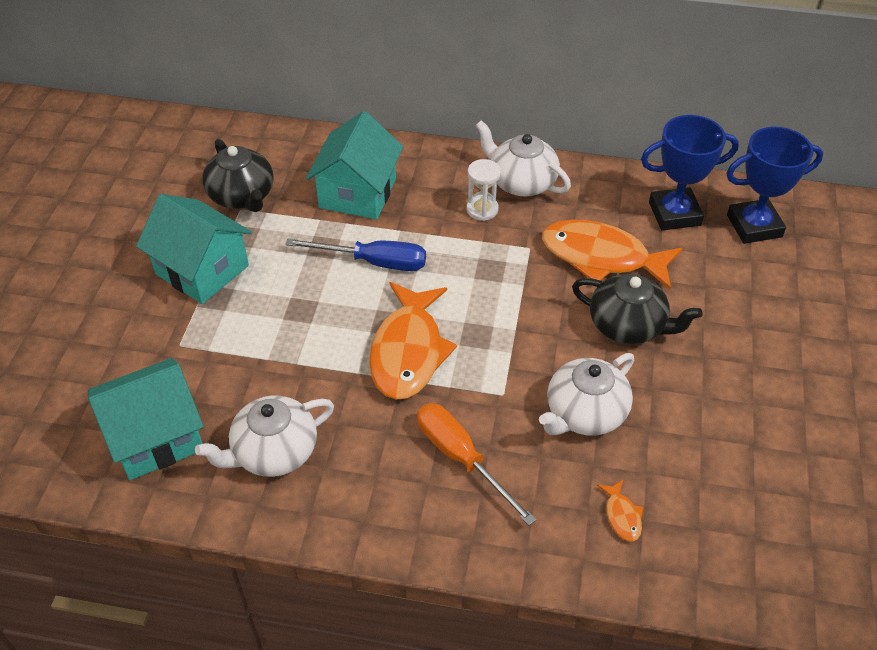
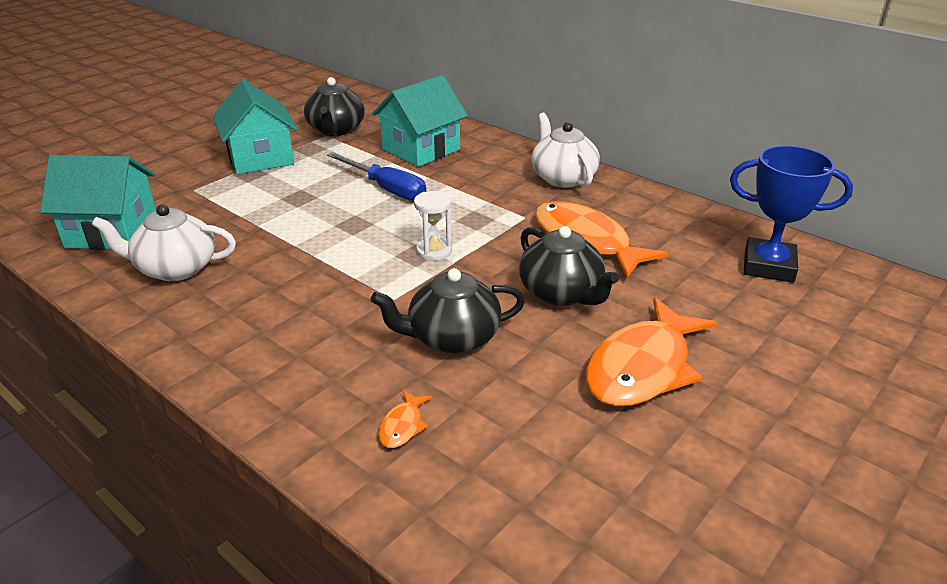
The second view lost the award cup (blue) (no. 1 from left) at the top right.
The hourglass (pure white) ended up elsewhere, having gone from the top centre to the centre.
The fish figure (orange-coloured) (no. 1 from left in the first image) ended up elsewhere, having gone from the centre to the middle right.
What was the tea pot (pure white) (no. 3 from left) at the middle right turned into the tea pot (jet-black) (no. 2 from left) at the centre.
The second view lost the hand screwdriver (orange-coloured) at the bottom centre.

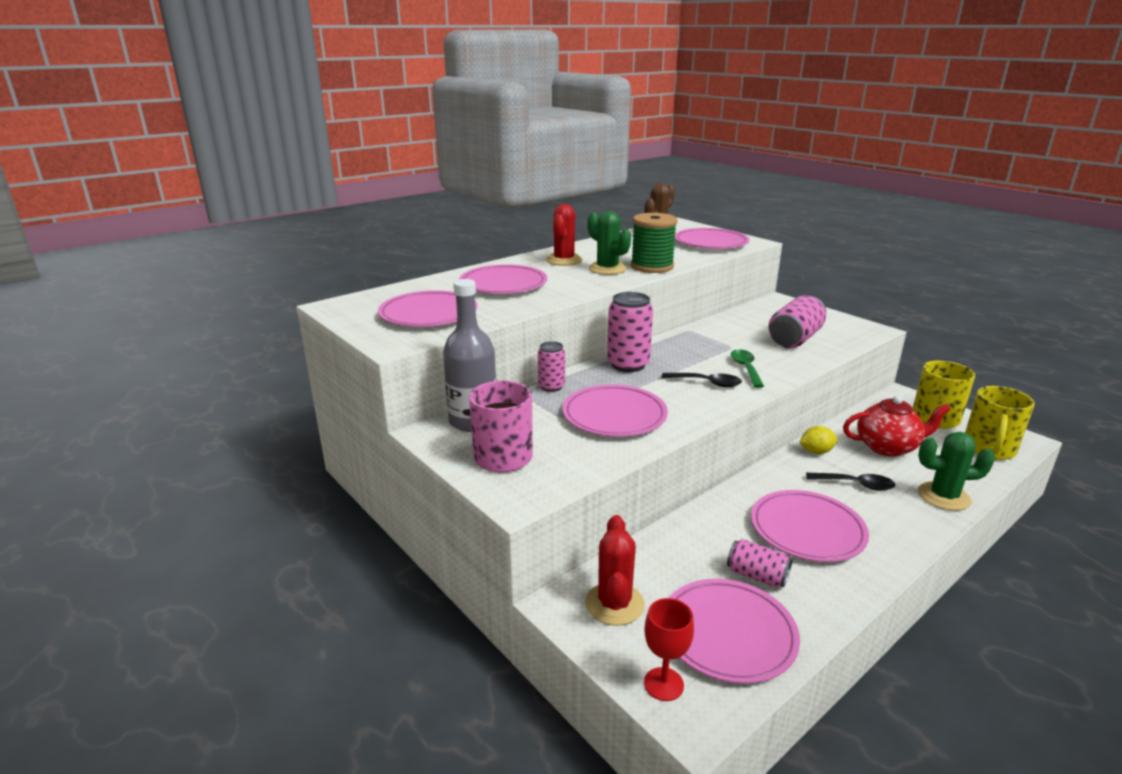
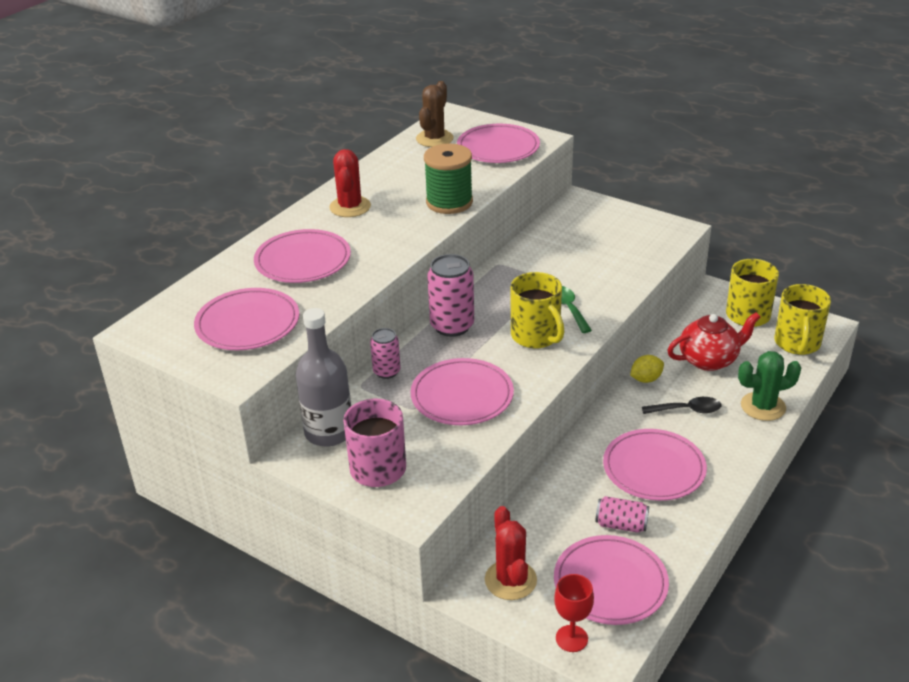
The second view lost the saguaro cactus (leaf-green) (no. 1 from left) at the top centre.
The second view lost the tin (pink) (no. 4 from left) at the middle right.
Where the tablespoon (jet-black) (no. 1 from left) stood at the centre, the mug (bright yellow) (no. 1 from left) came to stand at the centre.

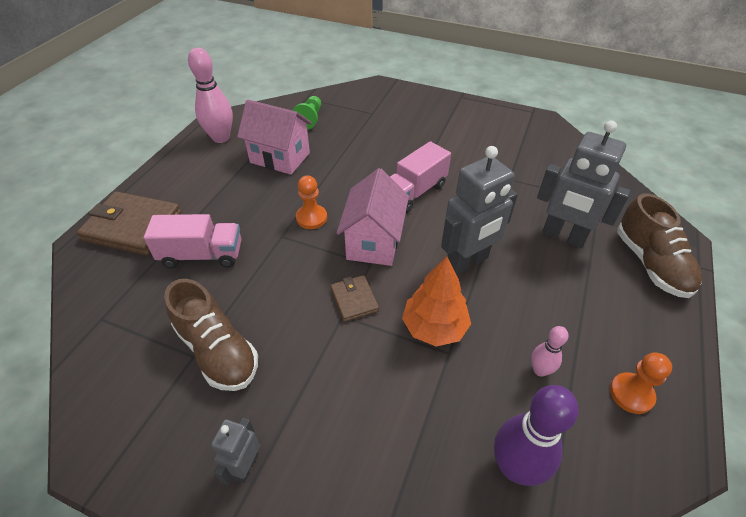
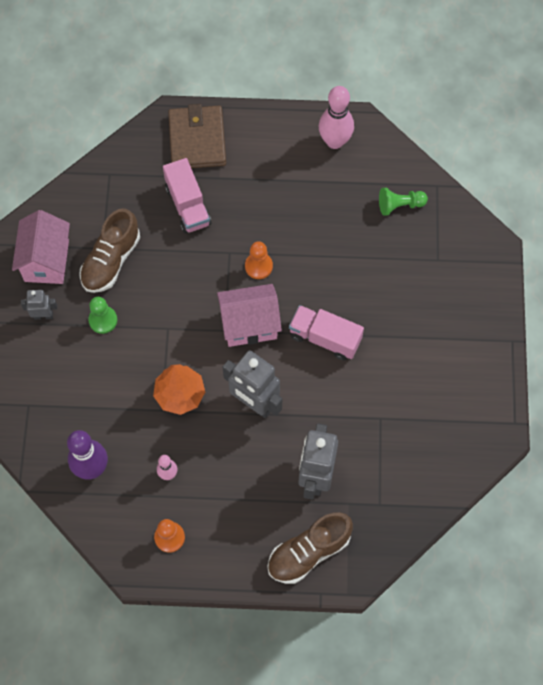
The cottage (pink) (no. 1 from left) ended up elsewhere, having gone from the top centre to the middle left.
The second view lost the card wallet (dark brown) (no. 2 from left) at the centre.
The second view gained the game pawn (leaf-green) (no. 1 from left) at the middle left.

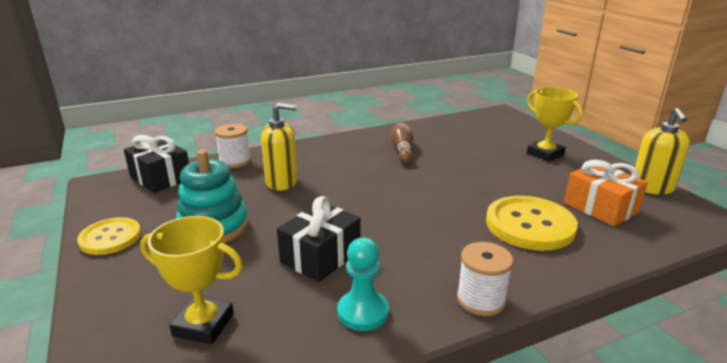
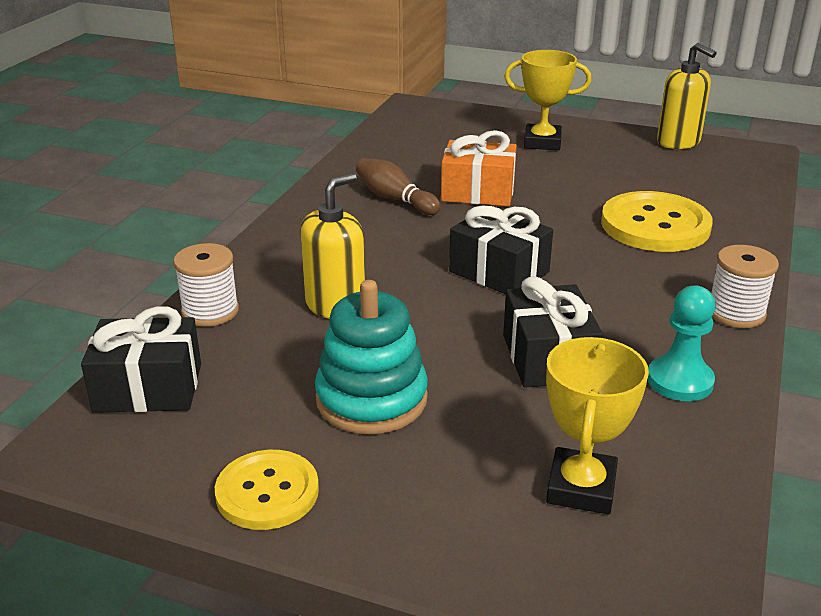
The gift (orange-coloured) ended up elsewhere, having gone from the middle right to the top centre.
The award cup (bright yellow) (no. 1 from left in the first image) at the bottom left ended up facing another way, 45 degrees counterclockwise from before.
The second view gained the gift (jet-black) (no. 2 from left) at the centre.

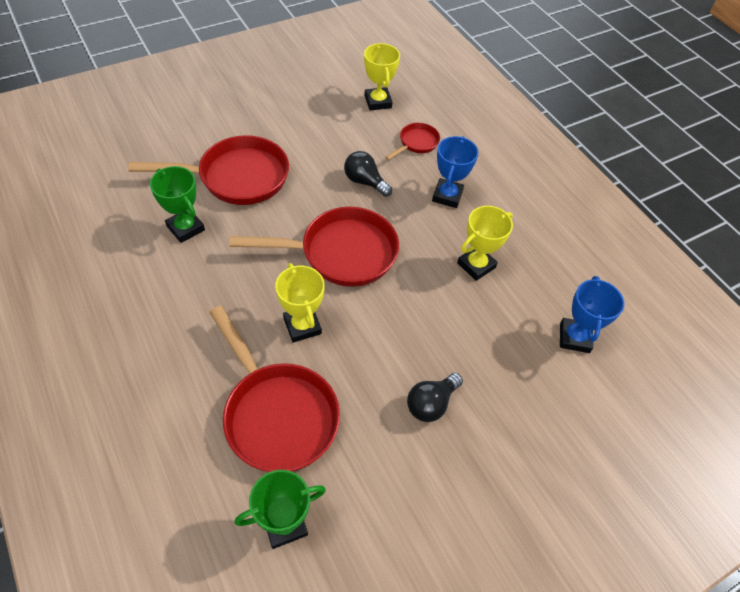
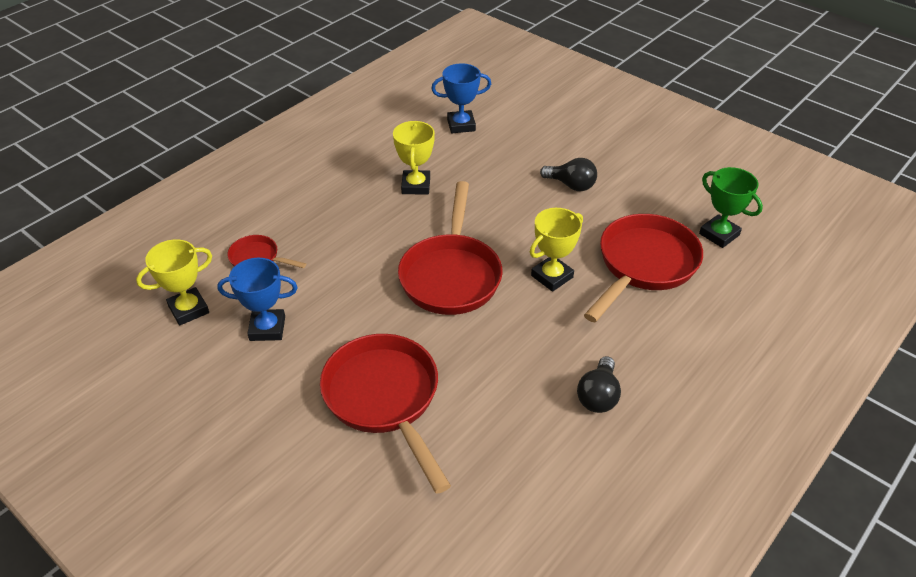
The award cup (blue) (no. 1 from left) ended up elsewhere, having gone from the top centre to the middle left.
The bulb (jet-black) (no. 1 from left in the first image) ended up elsewhere, having gone from the top centre to the centre.
The second view lost the award cup (leaf-green) (no. 1 from left) at the middle left.
The award cup (bright yellow) (no. 3 from left in the first image) at the centre ended up facing another way, 60 degrees clockwise from before.
The frying pan (scarlet) (no. 3 from left) at the centre ended up facing another way, 150 degrees counterclockwise from before.

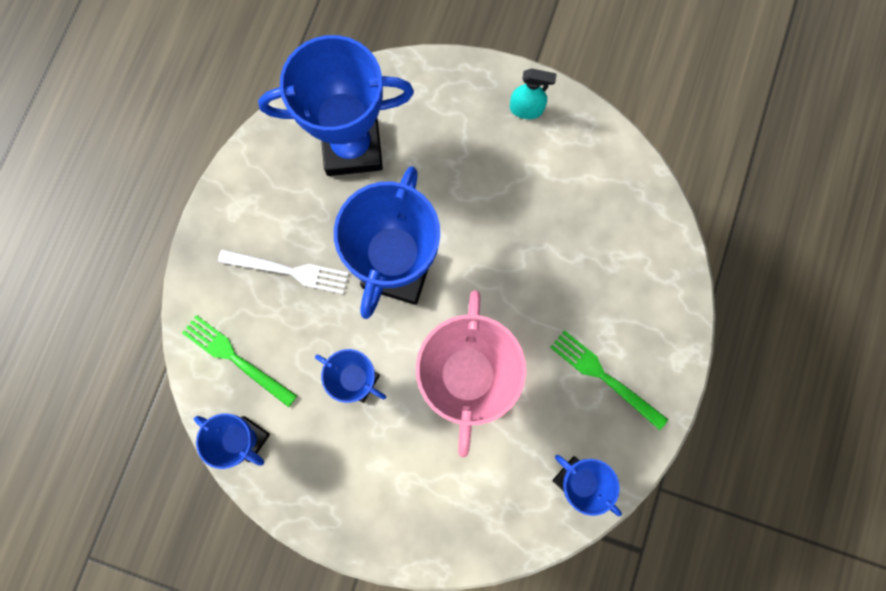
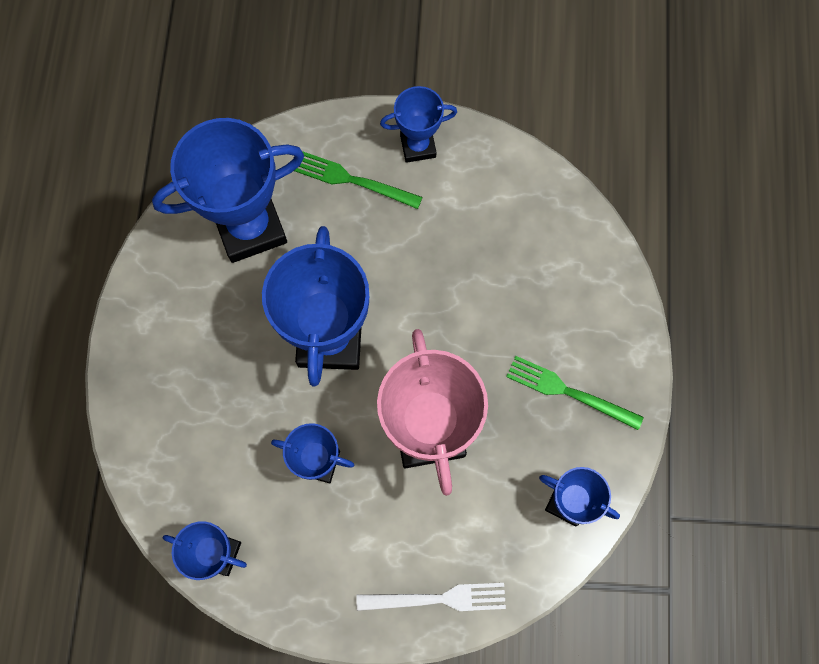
Where the sprayer (aqua) stood at the top centre, the award cup (blue) (no. 5 from left) came to stand at the top centre.
The table fork (pure white) ended up elsewhere, having gone from the middle left to the bottom centre.
The table fork (leaf-green) (no. 1 from left) ended up elsewhere, having gone from the middle left to the top centre.

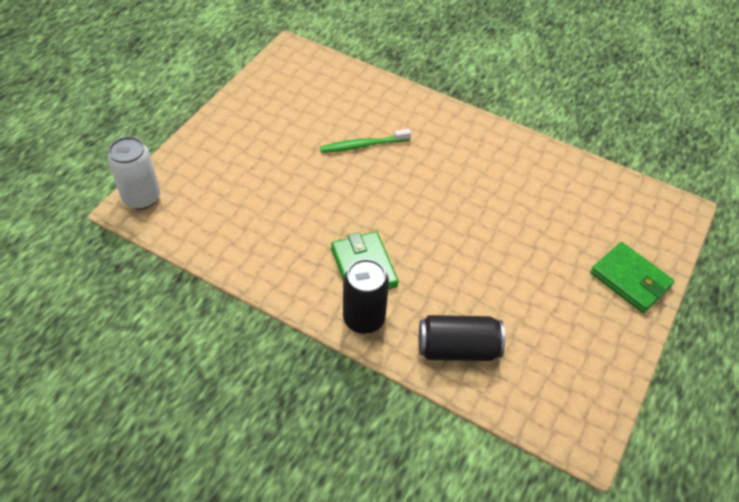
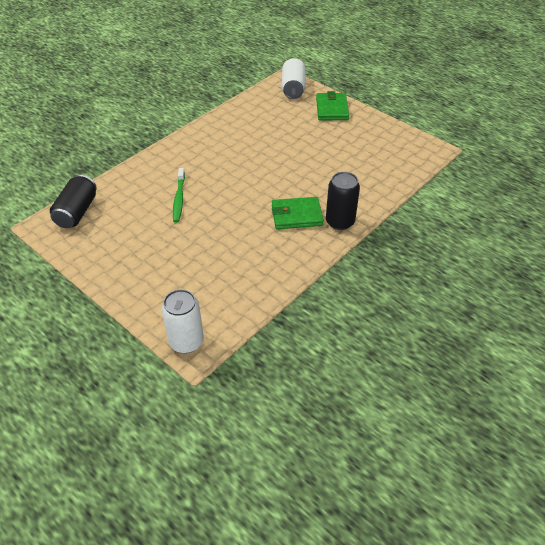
The card wallet (leaf-green) (no. 2 from left) at the middle right ended up facing another way, 60 degrees counterclockwise from before.
The tin (jet-black) (no. 2 from left in the first image) ended up elsewhere, having gone from the bottom centre to the middle left.
The second view gained the tin (pure white) (no. 2 from left) at the top centre.

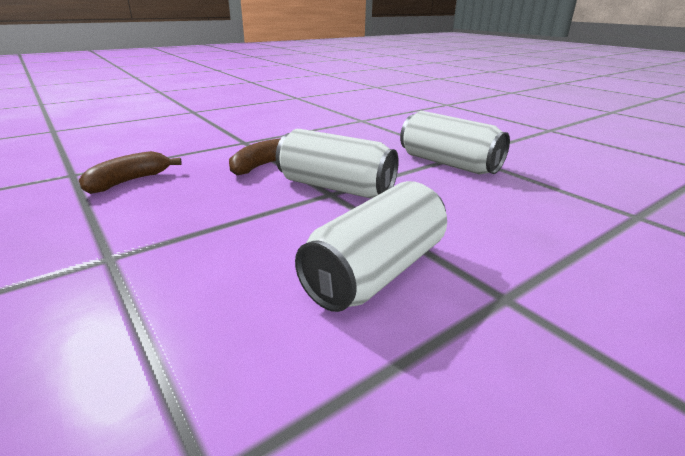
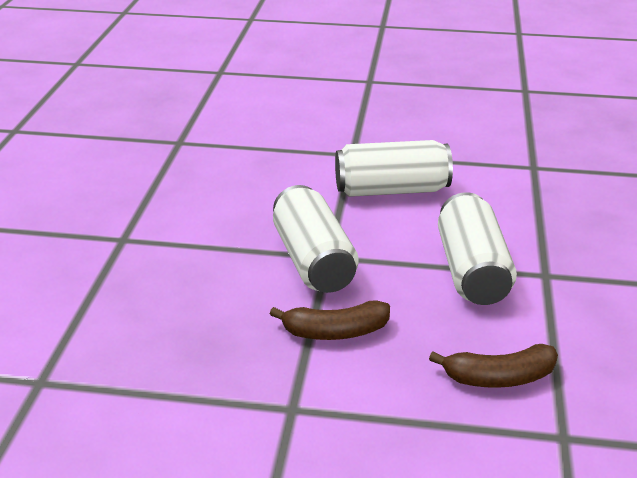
The tin (pure white) (no. 3 from left) ended up elsewhere, having gone from the top centre to the middle right.

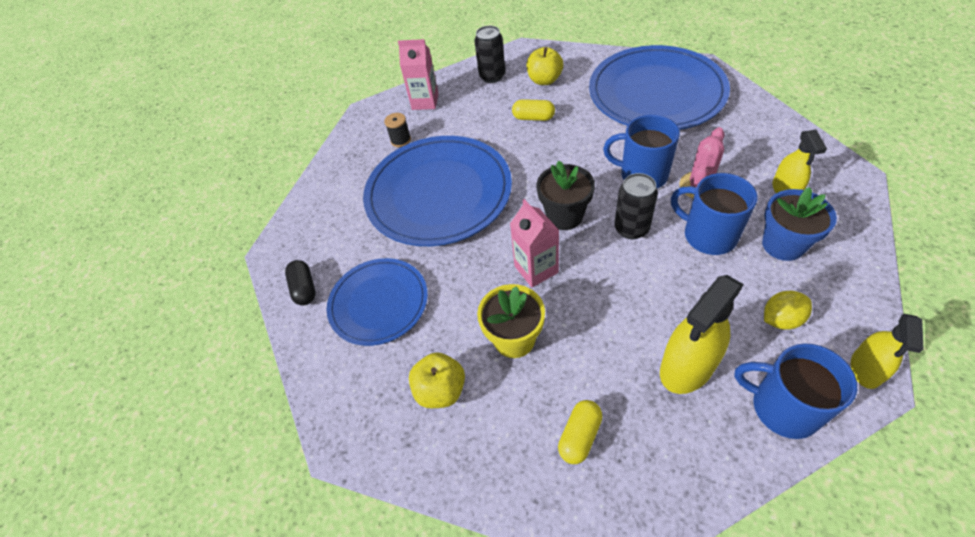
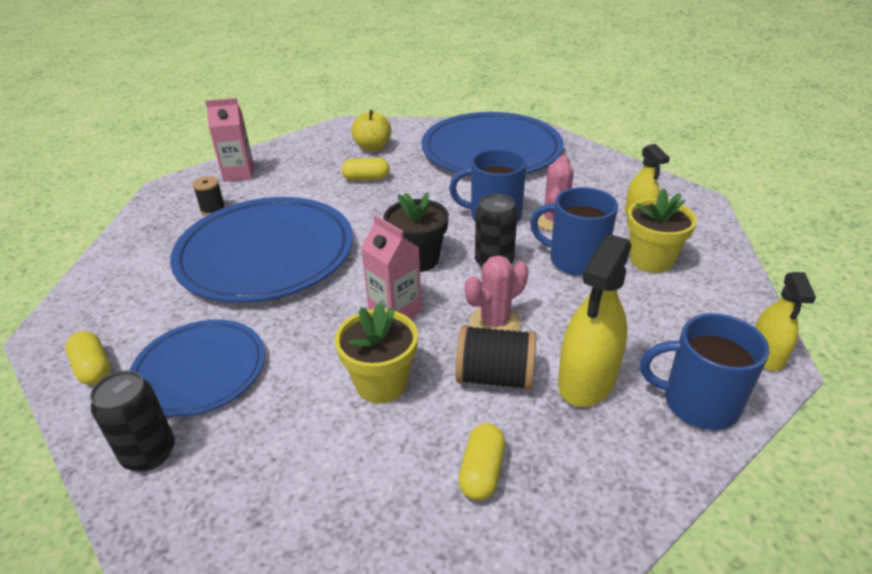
The tin (jet-black) (no. 1 from left) ended up elsewhere, having gone from the top centre to the bottom left.
What was the potted plant (blue) at the middle right turned into the potted plant (bright yellow) (no. 2 from left) at the middle right.
What was the capsule (jet-black) at the middle left turned into the capsule (bright yellow) (no. 1 from left) at the middle left.
The second view lost the lemon (bright yellow) at the middle right.
The second view lost the apple fruit (bright yellow) (no. 1 from left) at the bottom centre.
The second view gained the saguaro cactus (pink) (no. 1 from left) at the centre.
The second view gained the bobbin (jet-black) (no. 2 from left) at the centre.

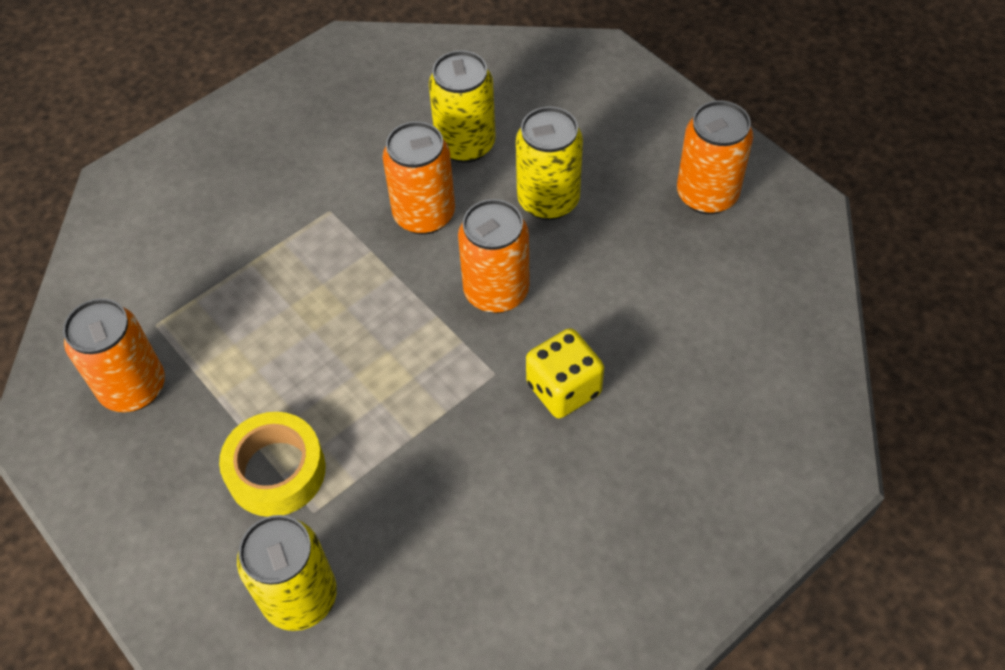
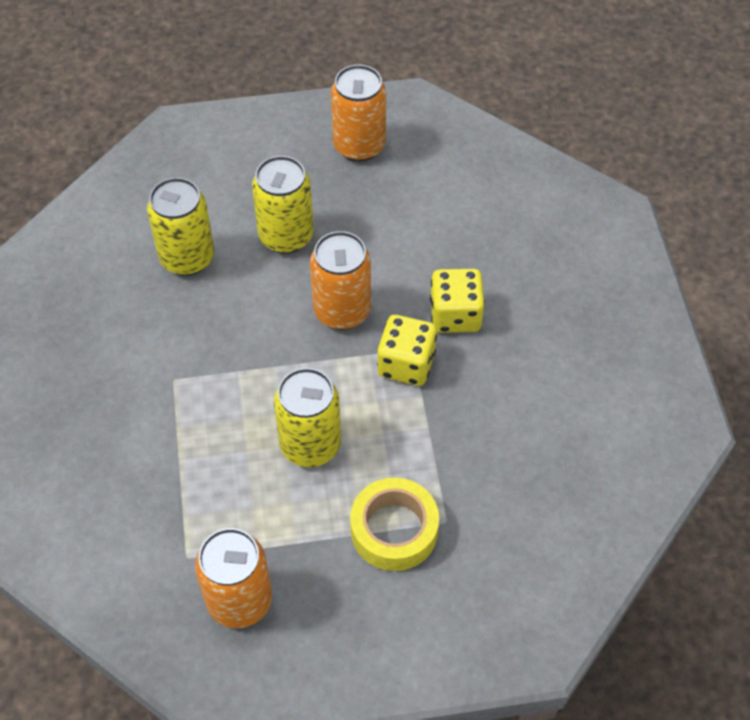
The second view lost the tin (orange-coloured) (no. 2 from left) at the top centre.
The tin (bright yellow) (no. 1 from left in the first image) ended up elsewhere, having gone from the bottom left to the centre.
The second view gained the game die (bright yellow) (no. 1 from left) at the centre.

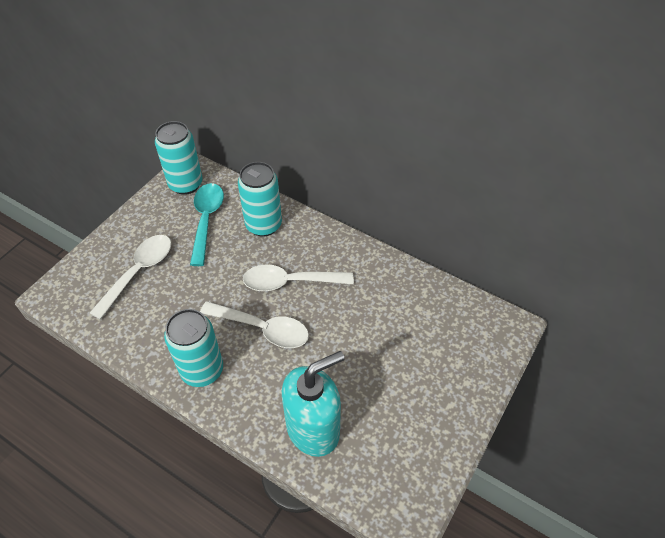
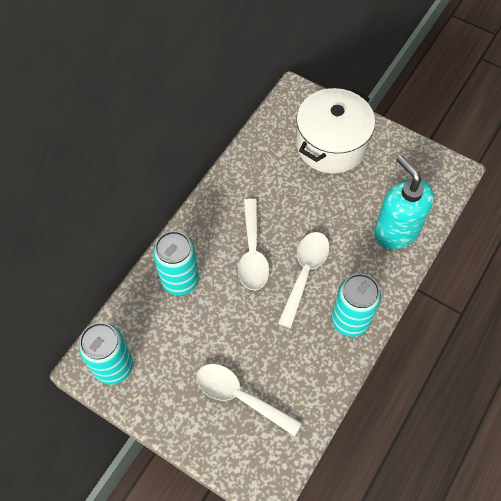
The second view lost the tablespoon (aqua) at the middle left.
The second view gained the pot (pure white) at the top right.

